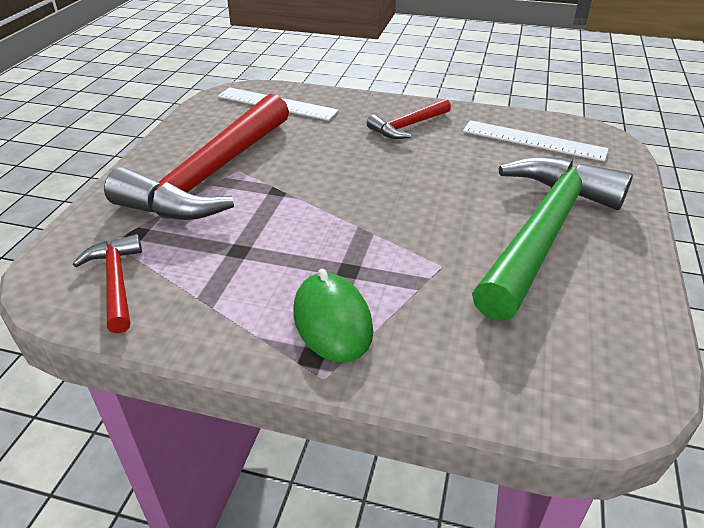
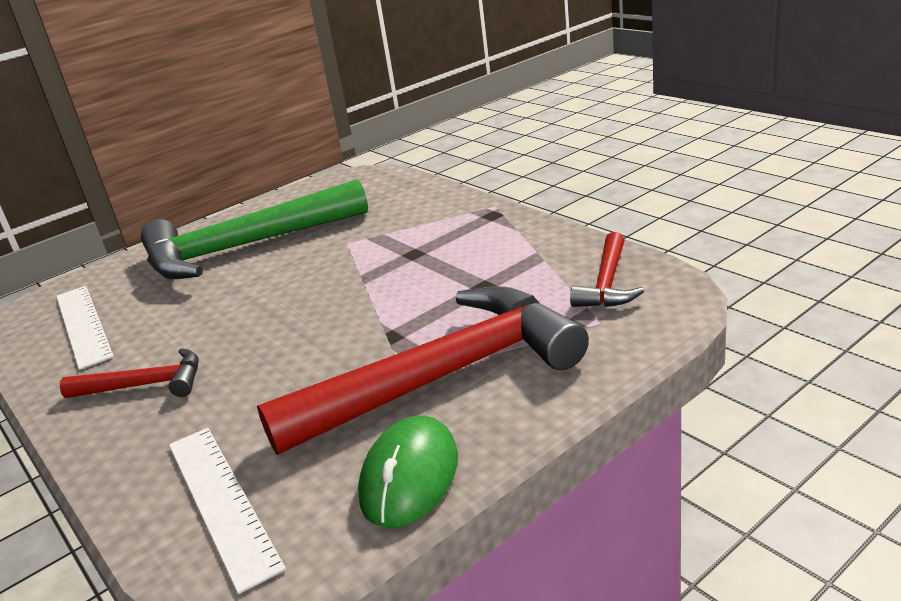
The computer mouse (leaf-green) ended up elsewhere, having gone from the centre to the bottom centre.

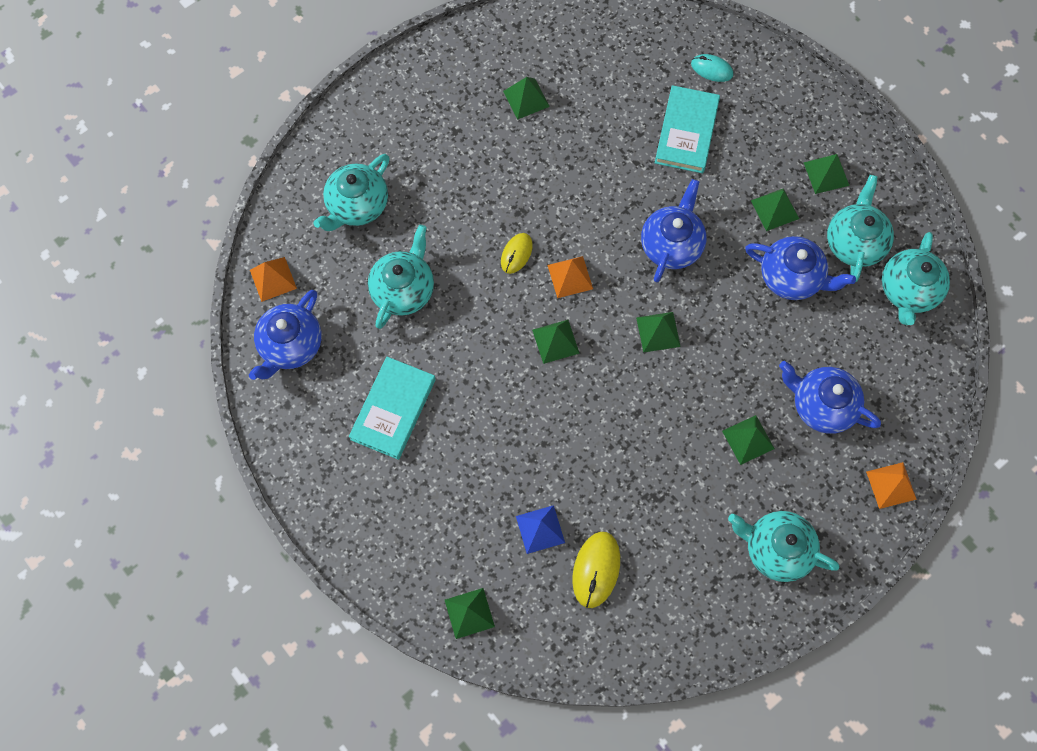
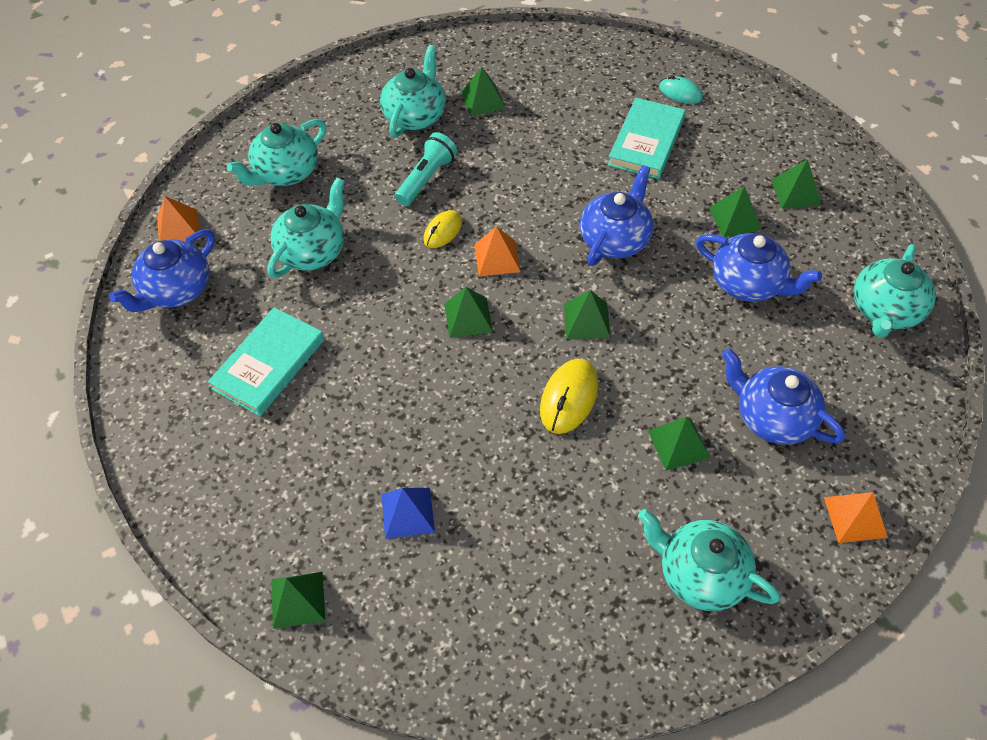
The tea pot (aqua) (no. 4 from left in the first image) ended up elsewhere, having gone from the top right to the top centre.
The computer mouse (bright yellow) (no. 2 from left) ended up elsewhere, having gone from the bottom centre to the centre.
The second view gained the torch (aqua) at the top centre.

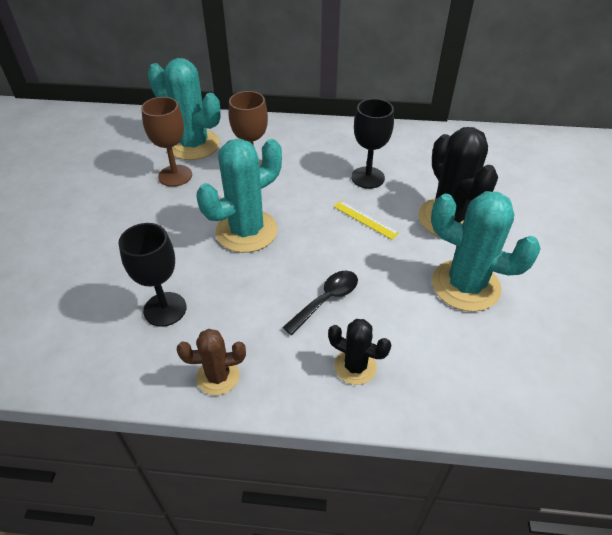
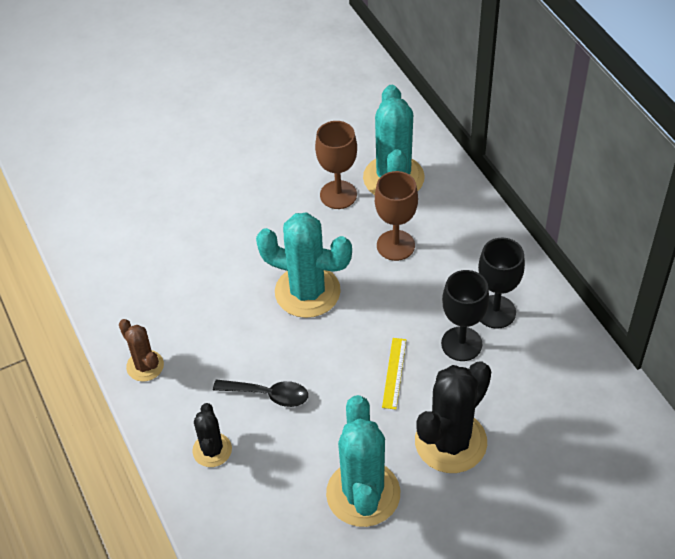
The wine glass (jet-black) (no. 1 from left in the first image) ended up elsewhere, having gone from the middle left to the middle right.

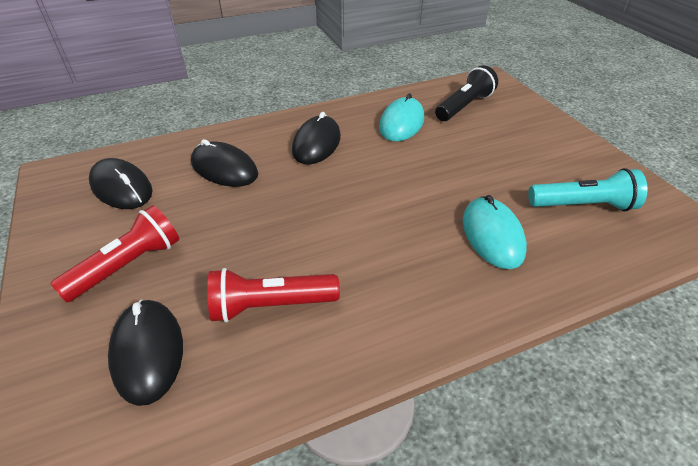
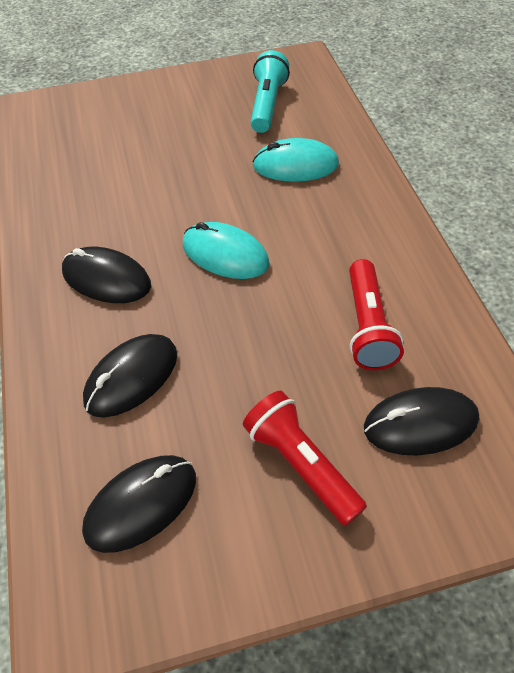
The second view lost the torch (jet-black) at the top right.
The computer mouse (aqua) (no. 1 from left) ended up elsewhere, having gone from the top centre to the centre.

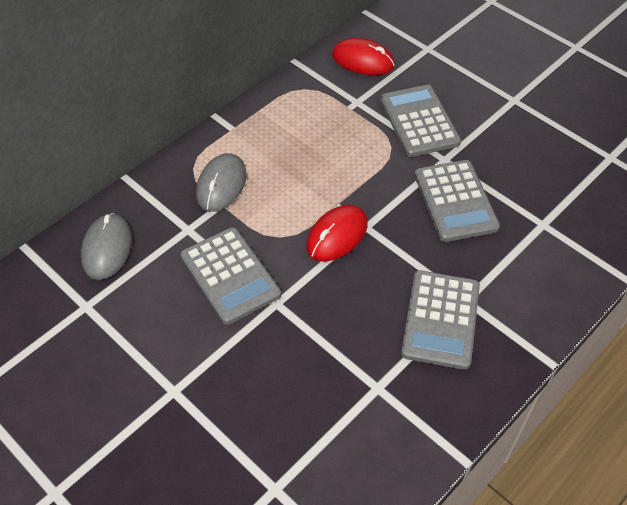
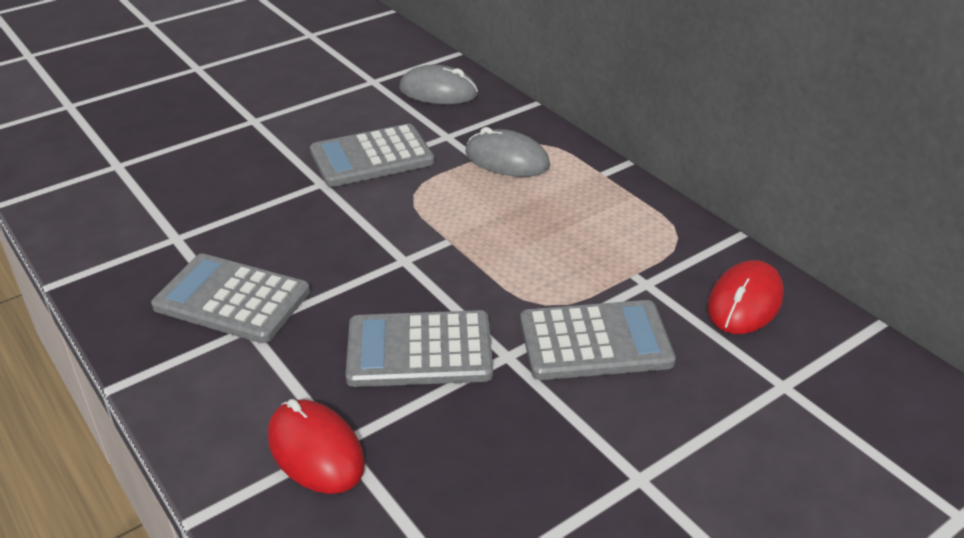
The computer mouse (scarlet) (no. 1 from left) ended up elsewhere, having gone from the centre to the bottom left.

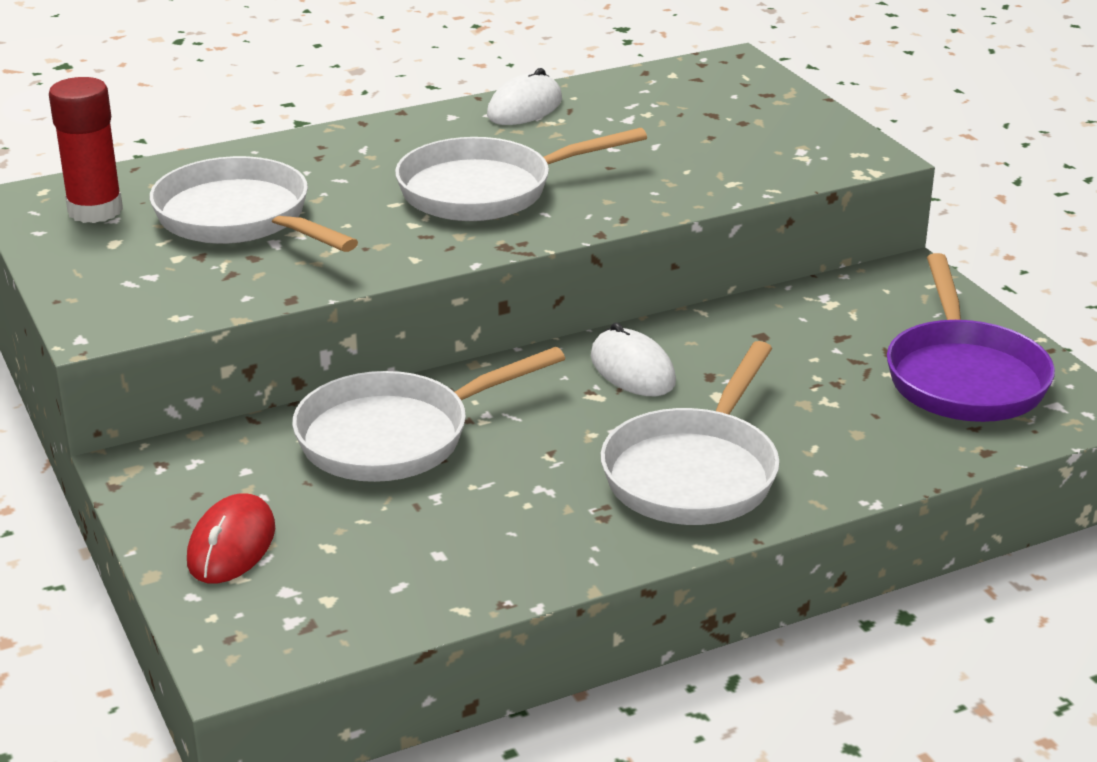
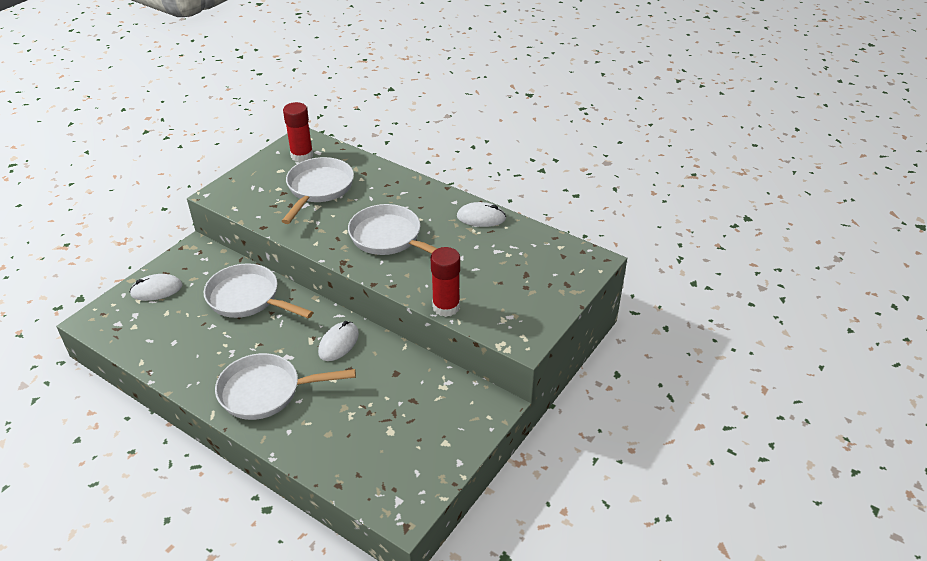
The second view lost the frying pan (royal purple) at the middle right.
What was the computer mouse (scarlet) at the bottom left turned into the computer mouse (pure white) (no. 1 from left) at the middle left.
The second view gained the stick of glue (scarlet) (no. 2 from left) at the centre.

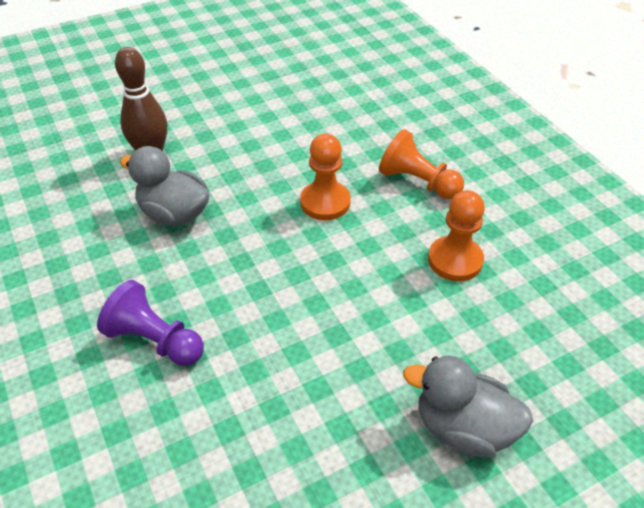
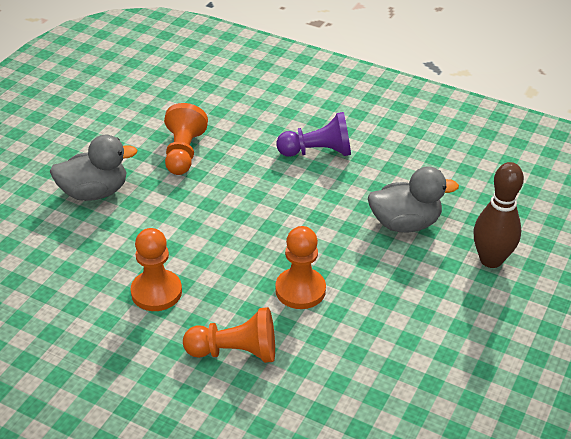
The second view gained the game pawn (orange-coloured) (no. 2 from left) at the top left.

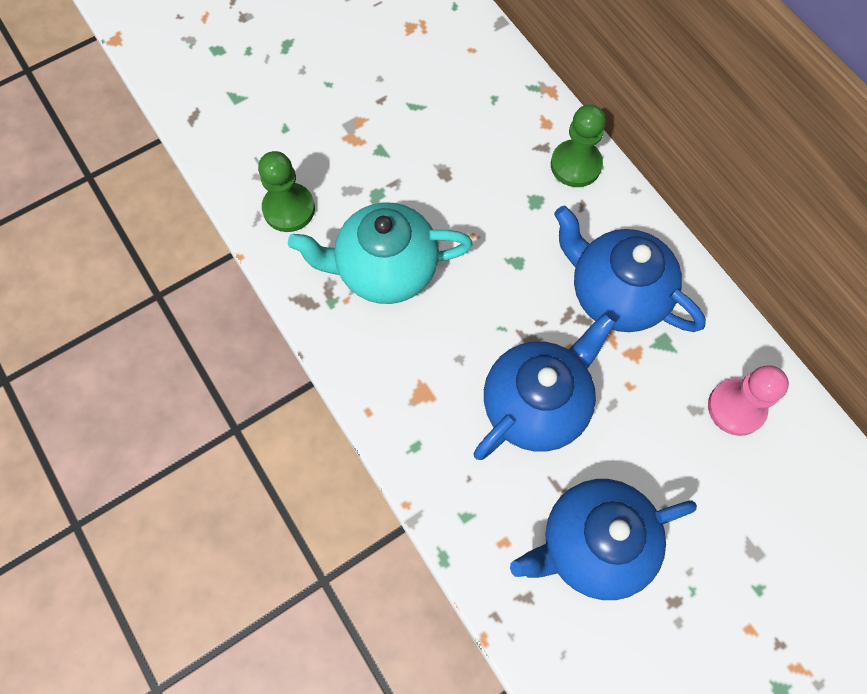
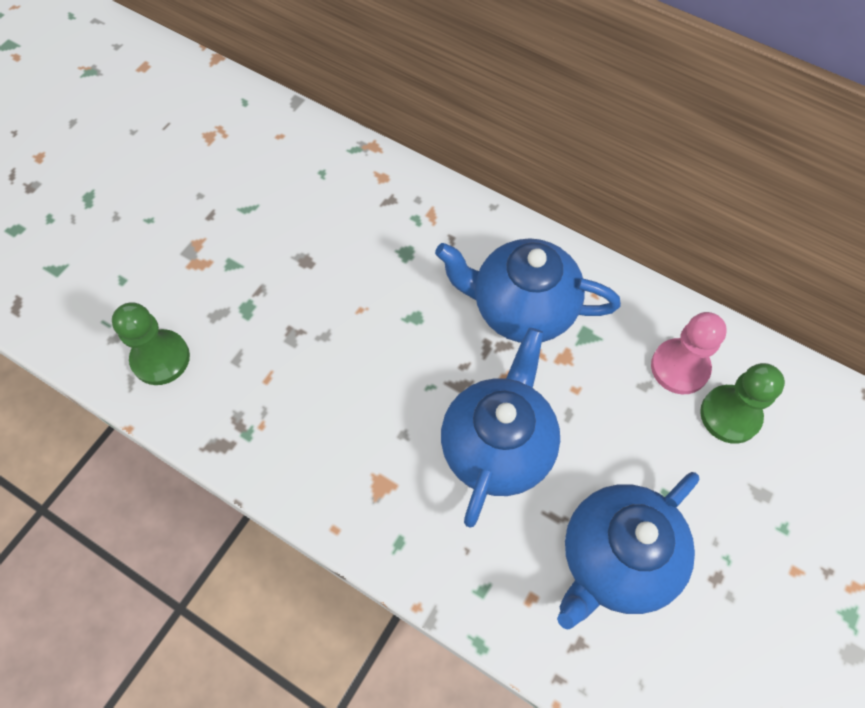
The game pawn (leaf-green) (no. 2 from left) ended up elsewhere, having gone from the top right to the middle right.
The second view lost the tea pot (aqua) at the centre.

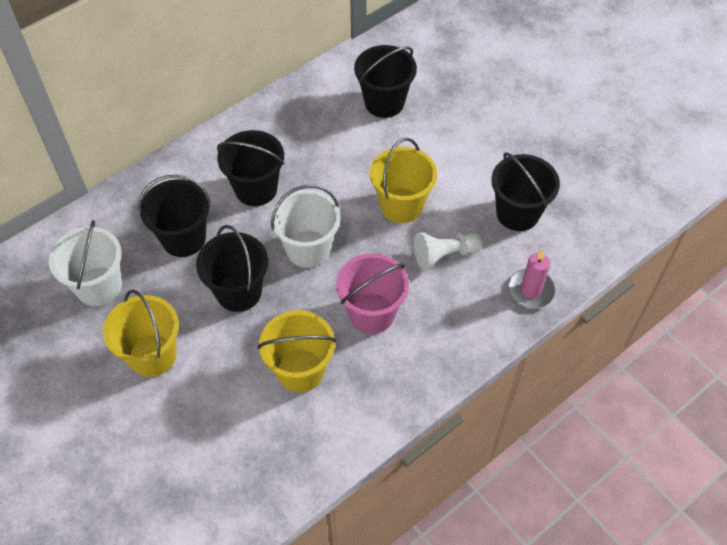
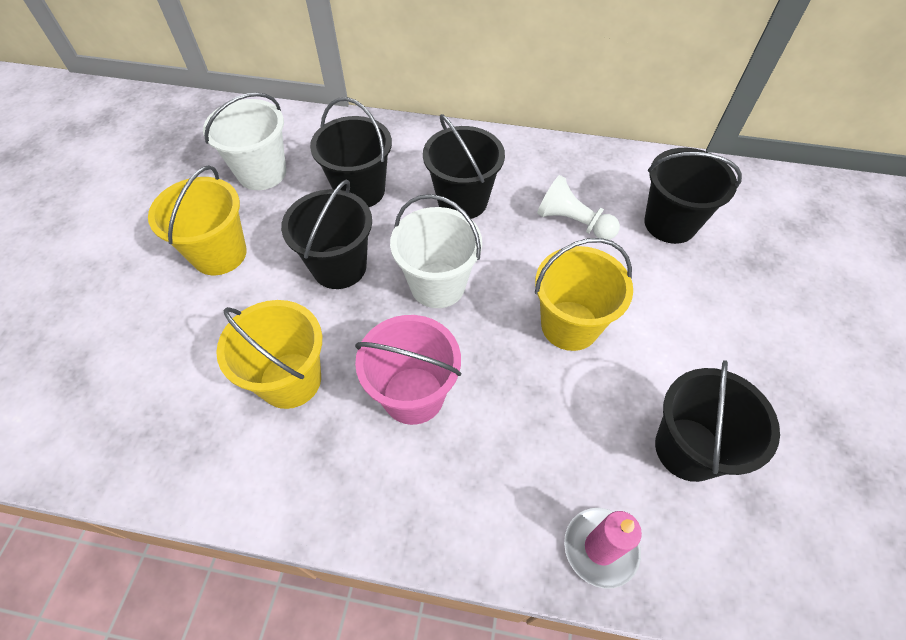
The game pawn (pure white) ended up elsewhere, having gone from the centre to the top centre.

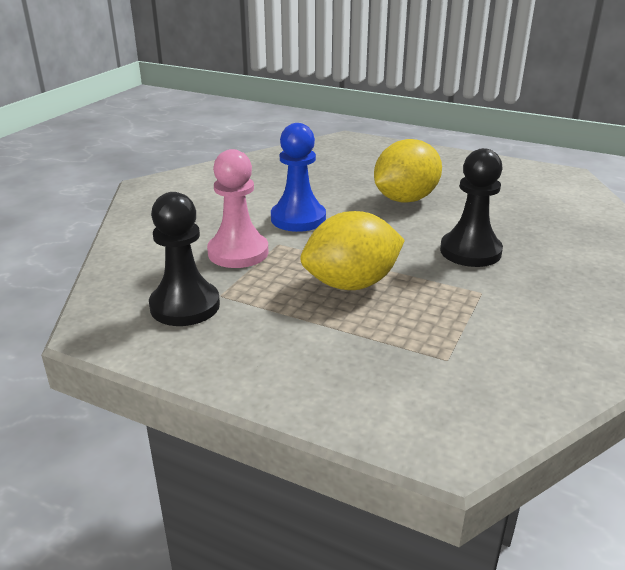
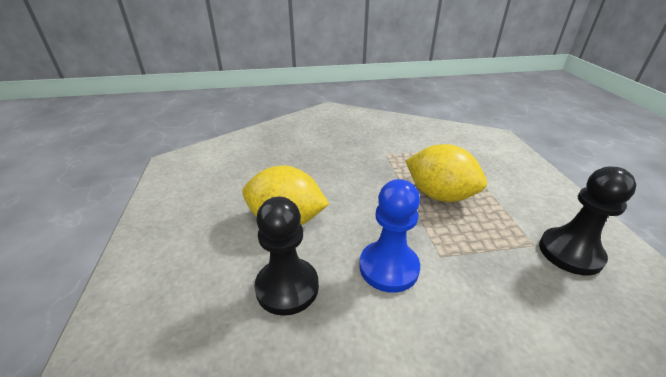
The game pawn (jet-black) (no. 2 from left in the first image) ended up elsewhere, having gone from the middle right to the bottom centre.
The second view lost the game pawn (pink) at the centre.

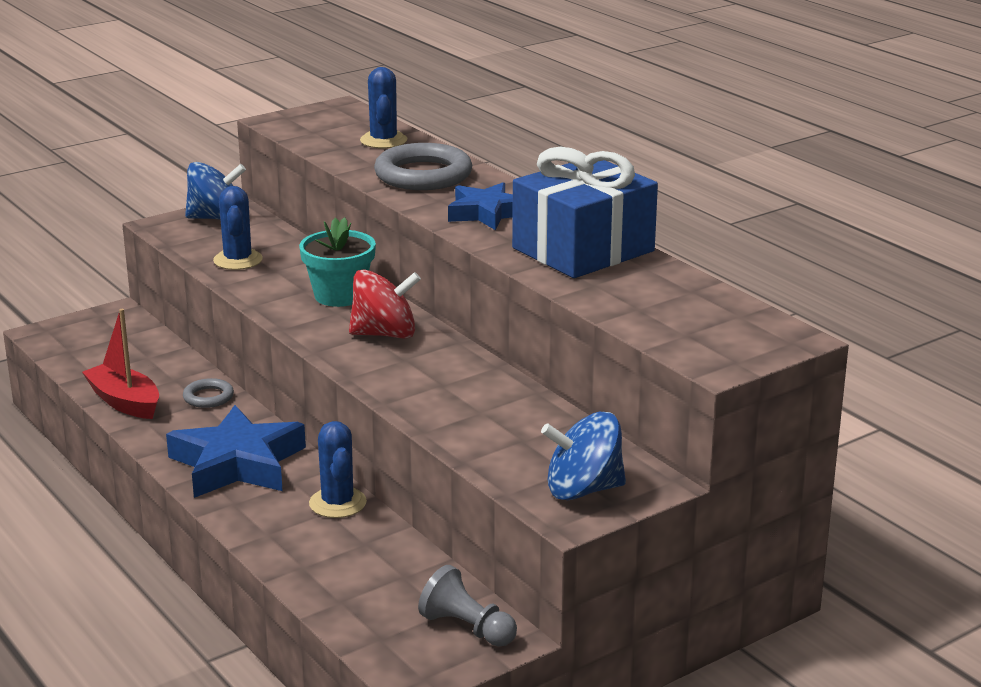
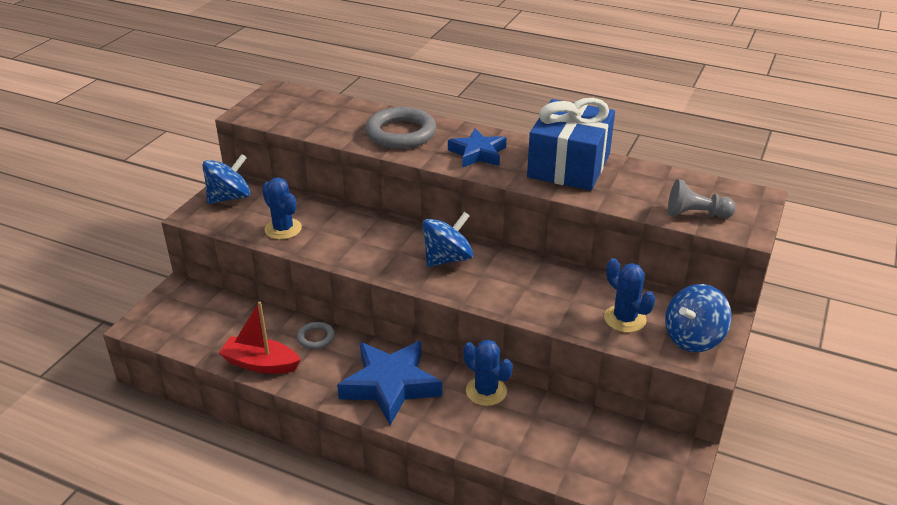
The saguaro cactus (blue) (no. 3 from left) ended up elsewhere, having gone from the top centre to the middle right.
The second view lost the potted plant (aqua) at the centre.
What was the whirligig (scarlet) at the centre turned into the whirligig (blue) (no. 2 from left) at the centre.
The game pawn (gray) ended up elsewhere, having gone from the bottom centre to the middle right.

